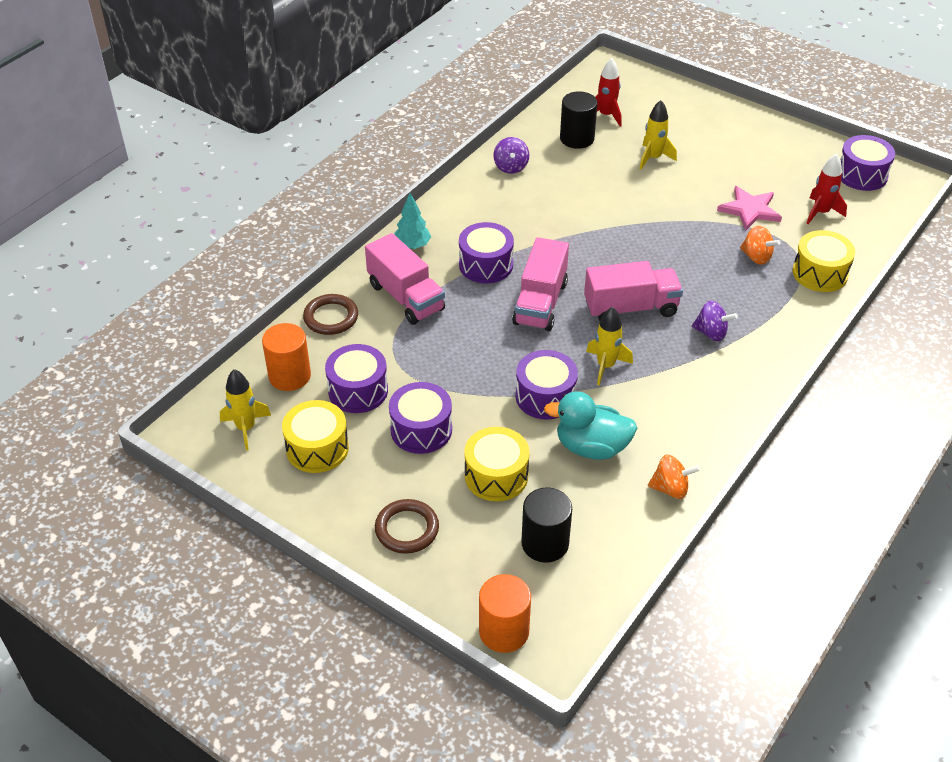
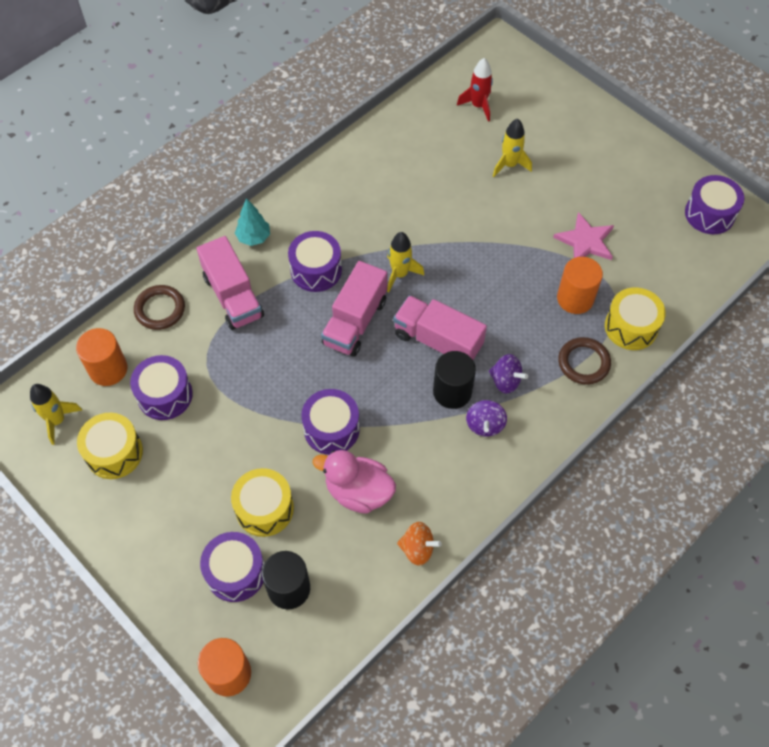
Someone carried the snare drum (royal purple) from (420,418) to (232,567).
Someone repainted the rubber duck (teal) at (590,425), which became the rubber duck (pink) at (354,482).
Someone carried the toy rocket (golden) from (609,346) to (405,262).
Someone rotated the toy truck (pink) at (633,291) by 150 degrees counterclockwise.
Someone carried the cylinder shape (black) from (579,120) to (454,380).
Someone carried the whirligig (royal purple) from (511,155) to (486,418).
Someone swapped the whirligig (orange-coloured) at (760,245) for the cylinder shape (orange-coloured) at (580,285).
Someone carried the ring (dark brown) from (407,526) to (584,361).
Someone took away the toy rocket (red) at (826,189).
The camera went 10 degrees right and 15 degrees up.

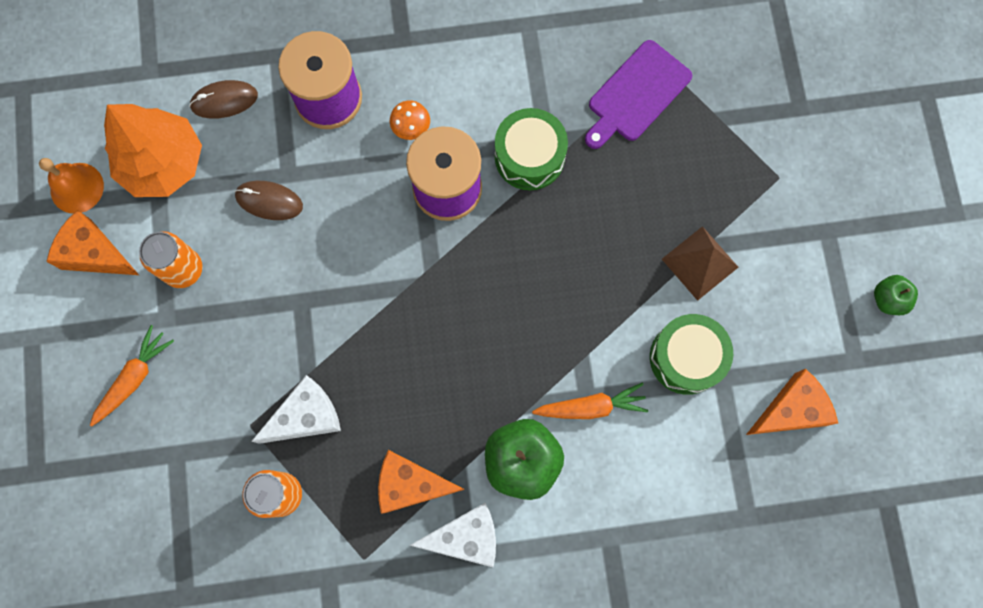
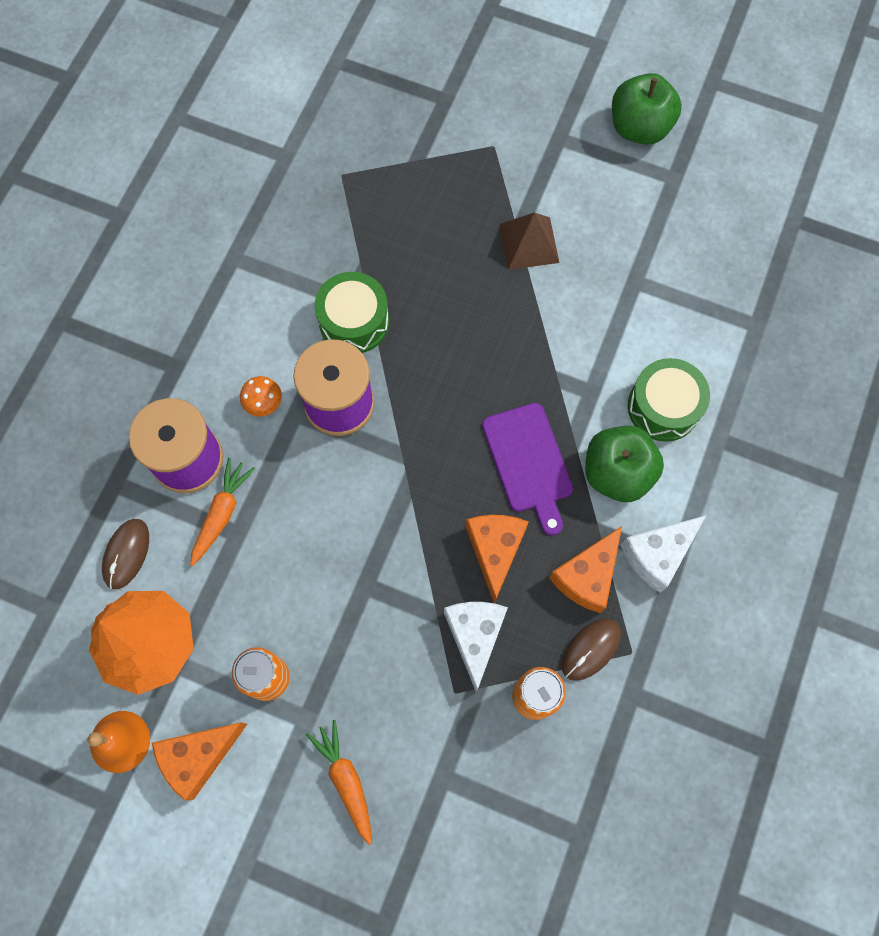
Someone carried the root vegetable (orange-coloured) from (590,401) to (222,512).
Someone carried the cheese wedge (orange-coloured) from (792,402) to (497,559).
Someone carried the cutting board (royal purple) from (638,94) to (527,469).
Someone carried the mouse (dark brown) from (269,200) to (591,649).
Someone scaled the apple fruit (green) at (896,295) by 1.84.
Someone rotated the cheese wedge (white) at (452,534) by 150 degrees counterclockwise.
Someone carried the snare drum (green) from (691,354) to (669,400).
The camera went 60 degrees left and 5 degrees down.

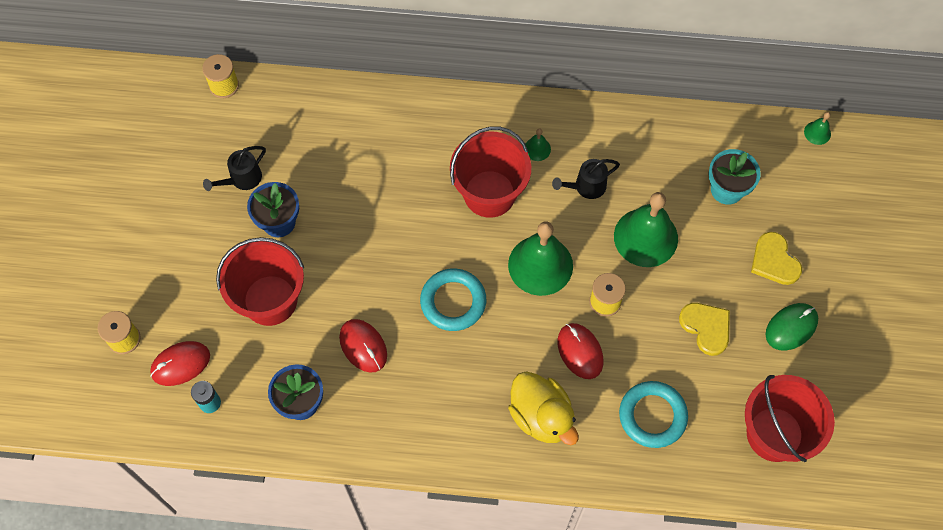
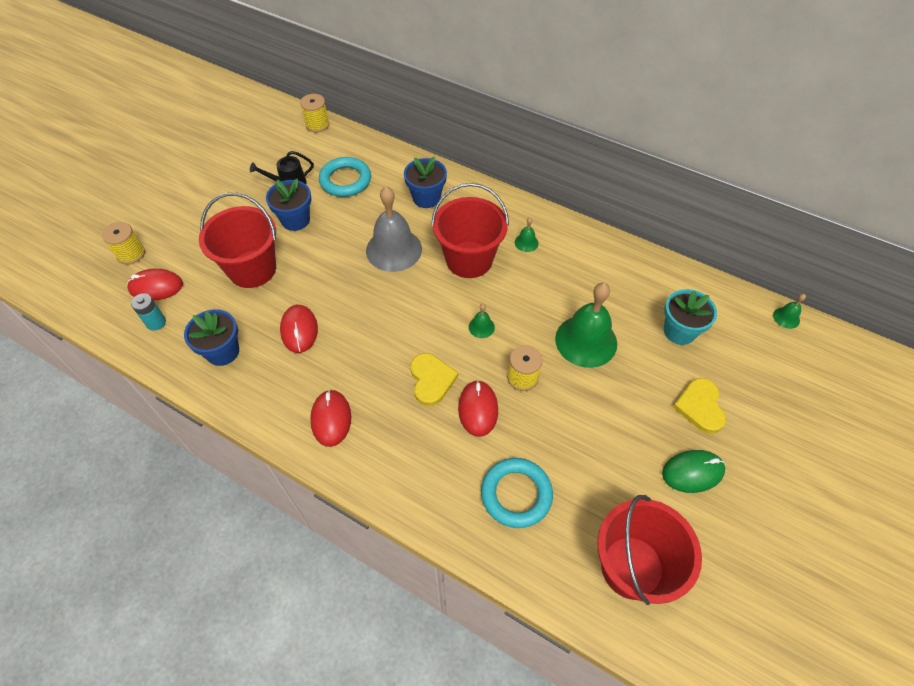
Someone put down the mouse (red) at (330,418).
Someone carried the ring (teal) from (453,299) to (345,177).
Someone put down the bell (gray) at (394,229).
Someone put down the potted plant (royal blue) at (425,182).
Someone carried the heart shape (golden) from (704,329) to (434,379).
Someone scaled the bell (green) at (540,258) by 0.43.
Someone took away the rubber duck (golden) at (543,408).
Someone took away the sprinkling can (black) at (586,179).
The camera went 25 degrees right and 10 degrees down.

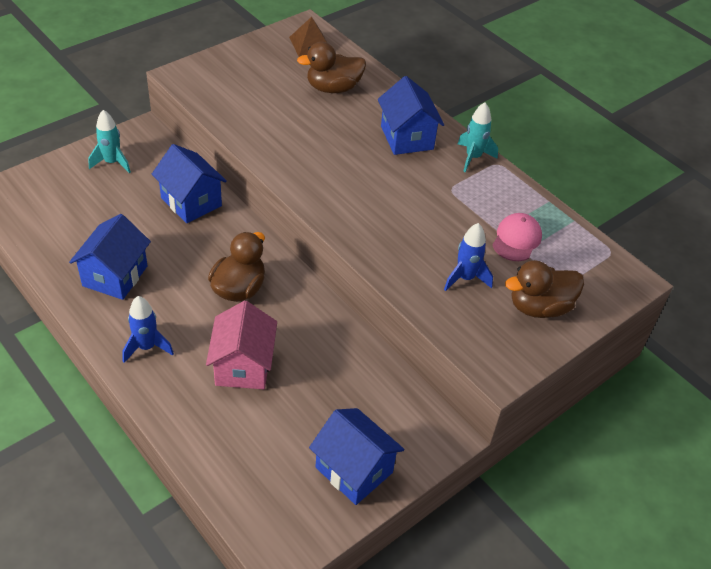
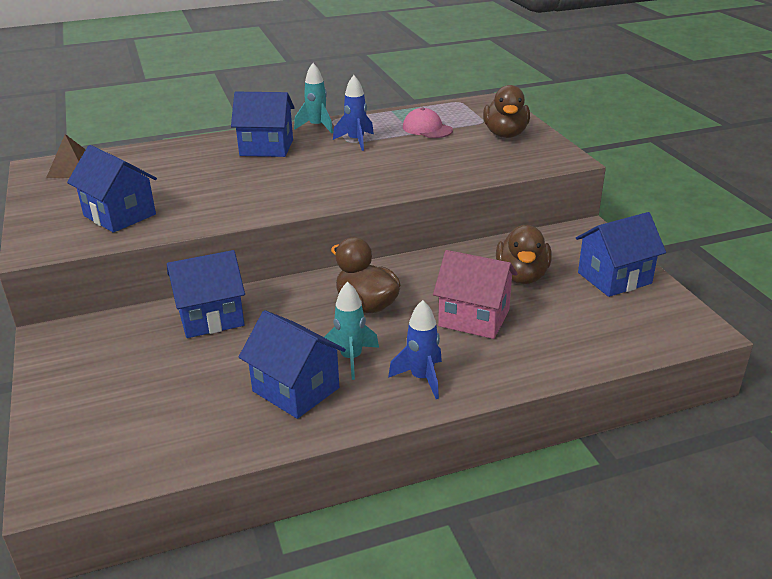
Someone put down the toy house (royal blue) at (112,189).
Someone carried the toy rocket (teal) from (110,141) to (351,331).
Someone carried the toy rocket (royal blue) from (468,257) to (353,113).
Someone carried the rubber duck (dark brown) from (331,67) to (524,254).
The camera went 65 degrees left and 15 degrees down.

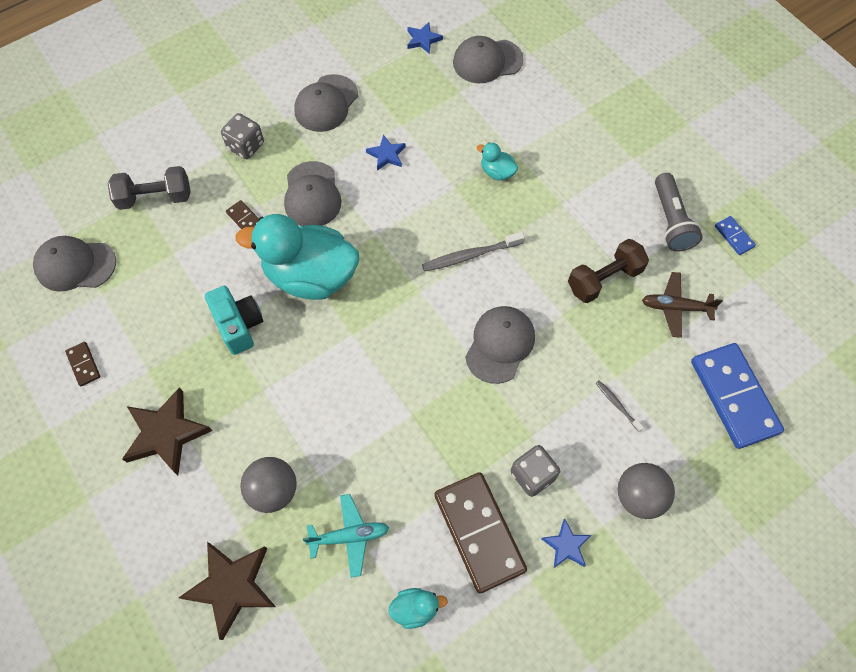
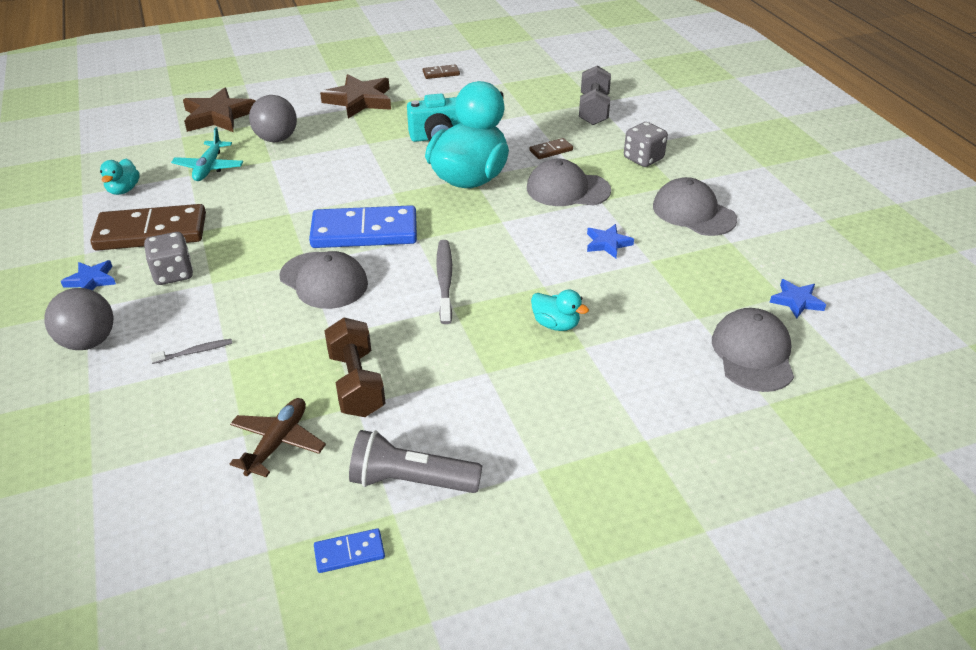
Someone carried the domino piece (royal blue) from (737,396) to (363,226).
Someone rotated the rubber duck (teal) at (497,161) by 75 degrees clockwise.
Someone took away the baseball cap (gray) at (74,264).
The camera went 105 degrees right and 25 degrees down.

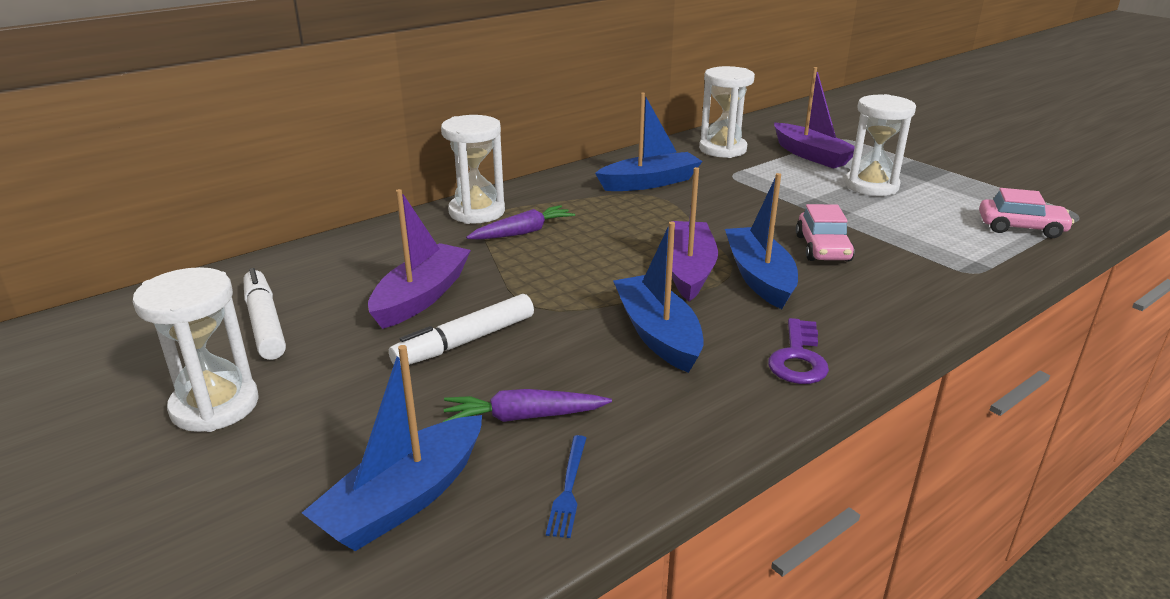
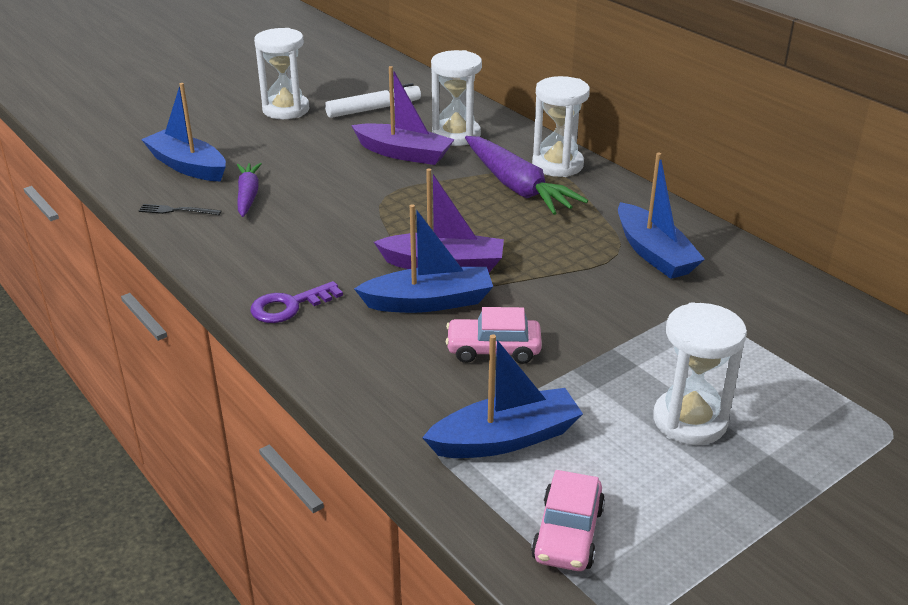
Someone repainted the fork (royal blue) at (566,486), which became the fork (black) at (180,209).
Someone rotated the latchkey (royal purple) at (798,351) by 45 degrees counterclockwise.
Someone carried the sailboat (royal blue) from (658,297) to (502,396).
Someone carried the sand timer (white) from (727,112) to (456,98).
Someone scaled the root vegetable (royal purple) at (520,222) by 1.68.
Someone took away the marker pen (white) at (461,330).
Someone took away the sailboat (royal purple) at (814,118).
The camera went 90 degrees right and 5 degrees up.

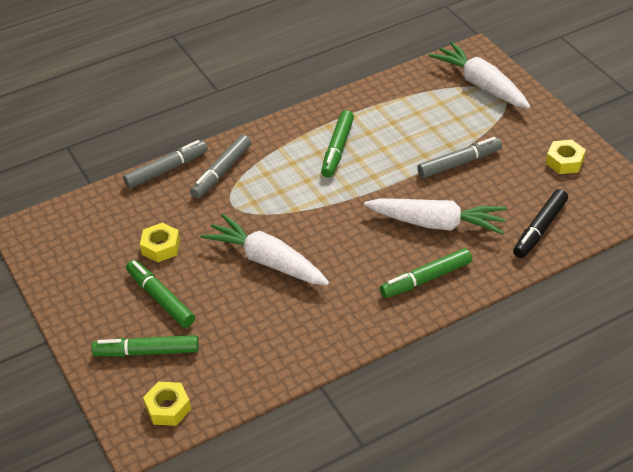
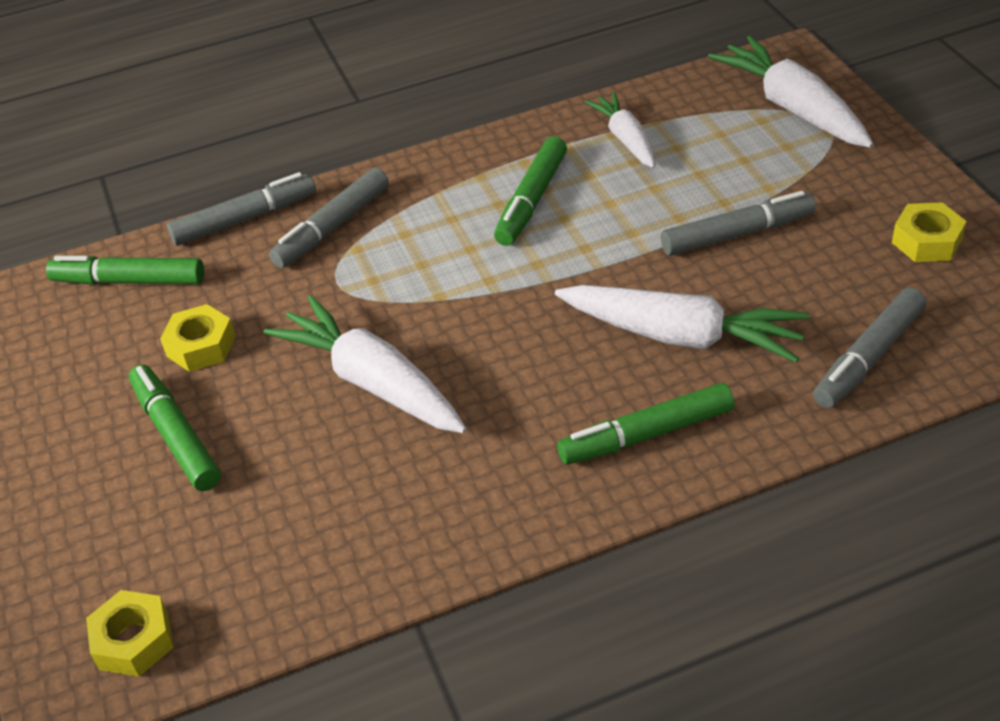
Someone carried the marker pen (green) from (145,346) to (125,270).
Someone put down the root vegetable (white) at (620,130).
Someone repainted the marker pen (black) at (540,223), which became the marker pen (gray) at (869,347).
The camera went 10 degrees right and 0 degrees up.

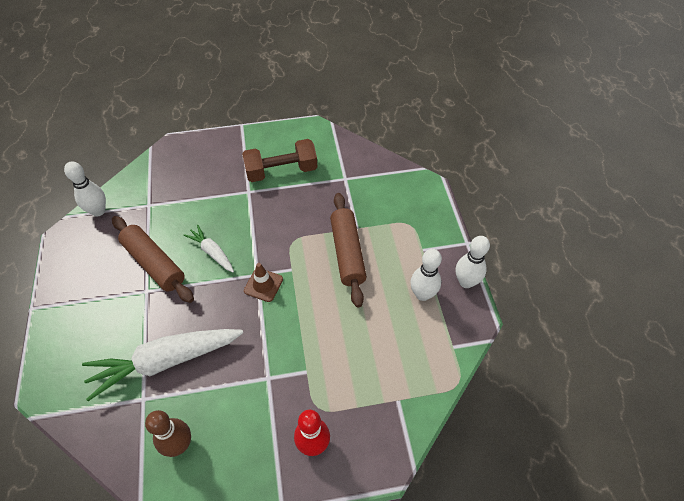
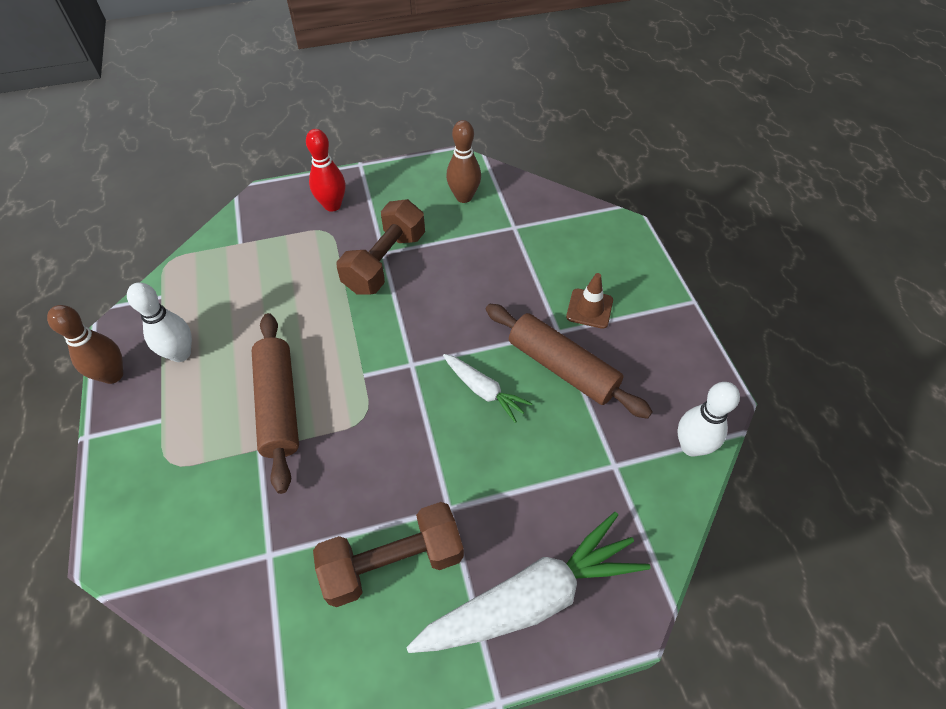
Someone repainted the bowling pin (white) at (473,262), which became the bowling pin (dark brown) at (85,344).
Someone put down the dumbbell (dark brown) at (381,247).
Someone carried the root vegetable (white) from (162,365) to (528,582).
Someone carried the traffic cone (dark brown) from (263,282) to (589,301).
The camera went 175 degrees right and 0 degrees up.

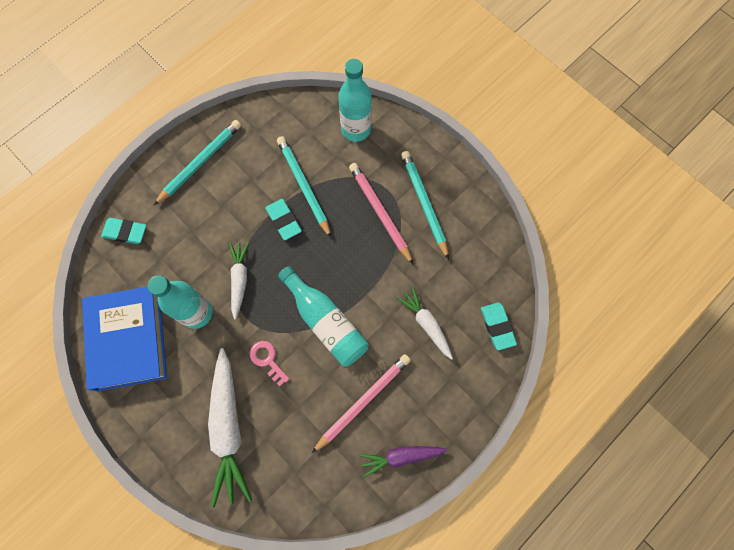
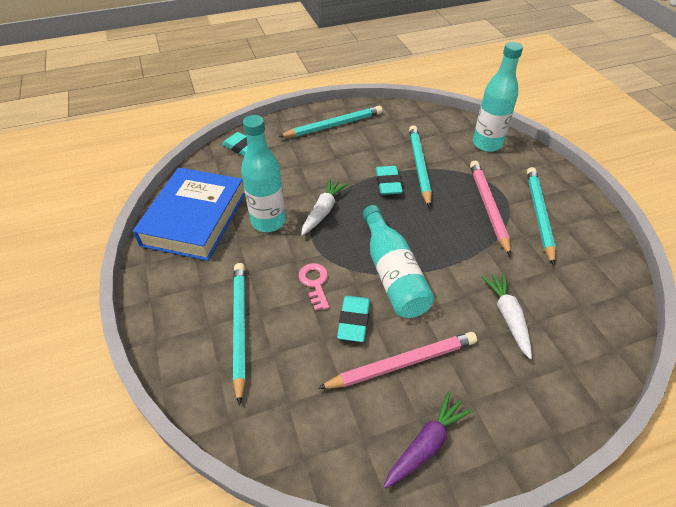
Someone swapped the root vegetable (white) at (230,428) for the pencil (teal) at (239,334).
Someone carried the eraser (teal) from (499,326) to (353,319).
Someone rotated the root vegetable (royal purple) at (403,461) by 120 degrees clockwise.
The camera went 25 degrees right and 25 degrees down.

